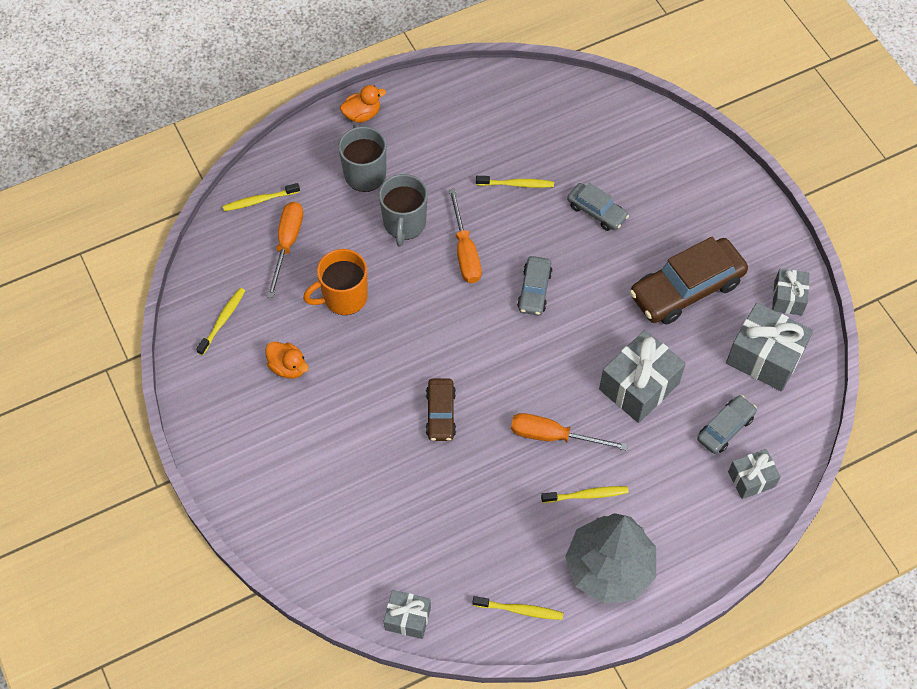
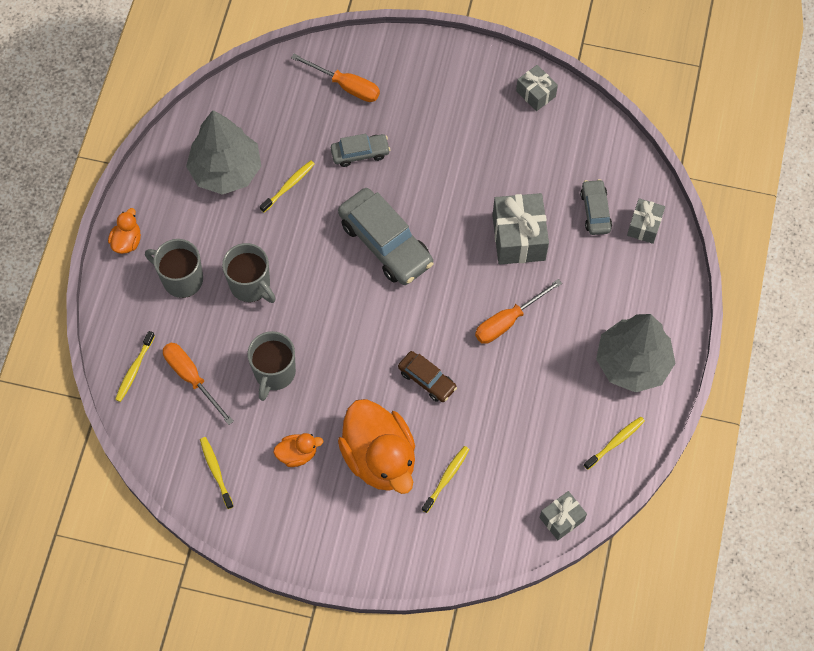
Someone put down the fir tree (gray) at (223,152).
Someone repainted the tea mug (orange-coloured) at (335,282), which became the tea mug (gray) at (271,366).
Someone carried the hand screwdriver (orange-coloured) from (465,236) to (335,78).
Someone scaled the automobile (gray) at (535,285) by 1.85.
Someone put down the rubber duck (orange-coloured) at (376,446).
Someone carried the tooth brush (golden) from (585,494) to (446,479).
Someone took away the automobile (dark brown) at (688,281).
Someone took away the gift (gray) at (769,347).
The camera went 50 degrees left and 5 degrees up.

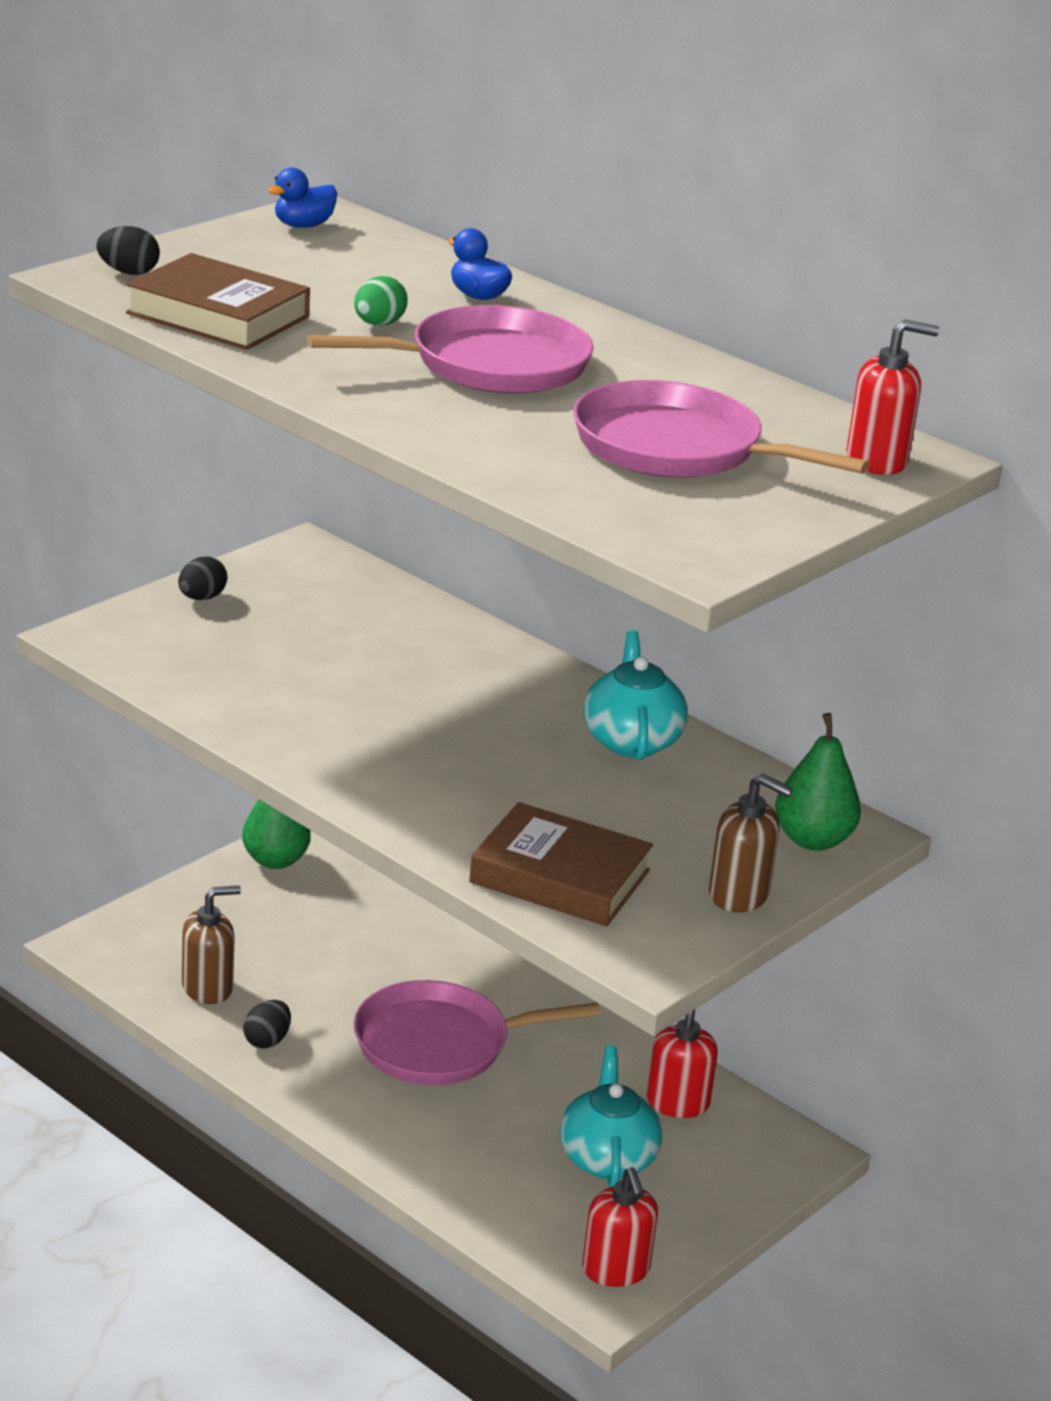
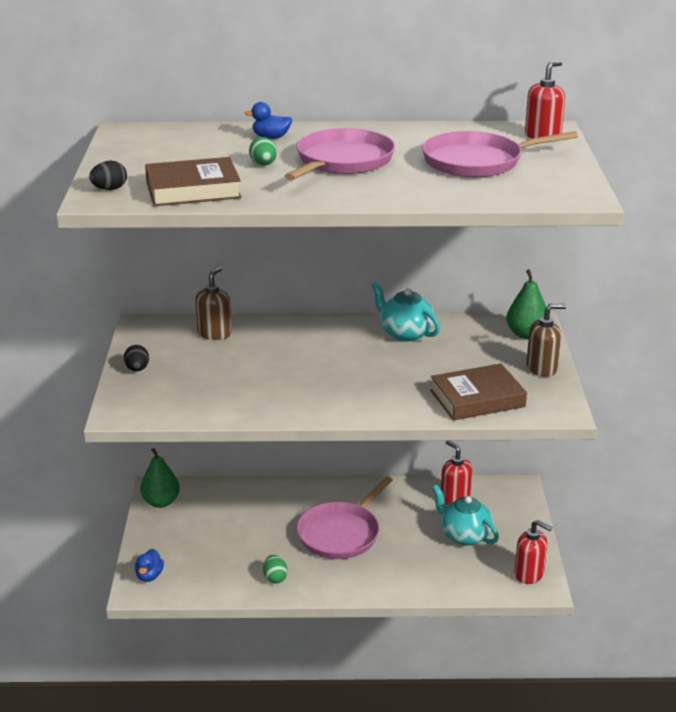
Someone carried the rubber duck (royal blue) from (302,198) to (149,565).
Someone carried the pump bottle (dark brown) from (211,944) to (213,303).
Someone repainted the toy egg (black) at (267,1024), which became the toy egg (green) at (275,569).
The camera went 40 degrees left and 0 degrees up.

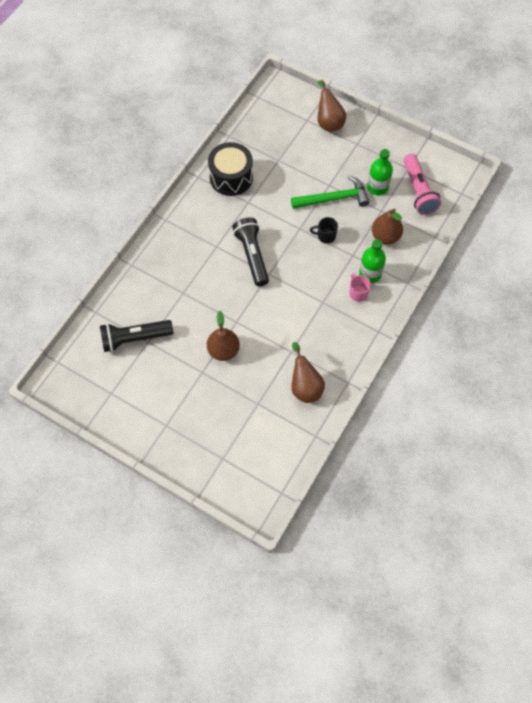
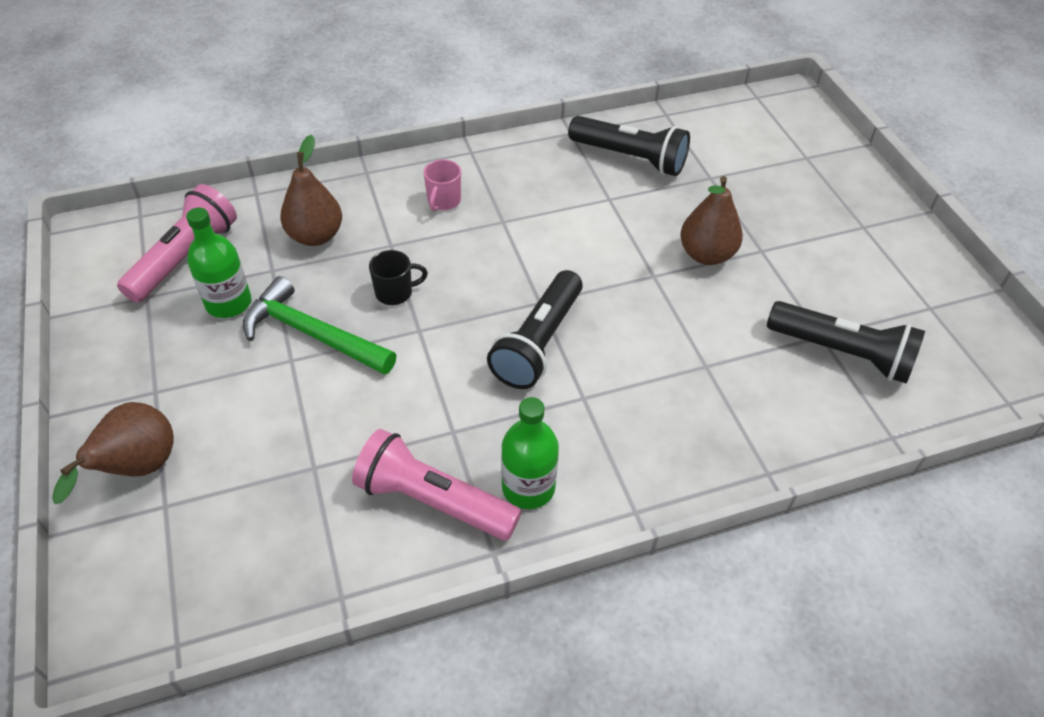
Someone swapped the snare drum (black) at (230,169) for the torch (pink) at (436,484).
Someone rotated the tea mug (black) at (324,230) by 60 degrees counterclockwise.
Someone carried the flask (green) from (372,261) to (530,453).
Someone swapped the pear fruit (dark brown) at (308,372) for the torch (black) at (629,146).
The camera went 140 degrees left and 15 degrees down.

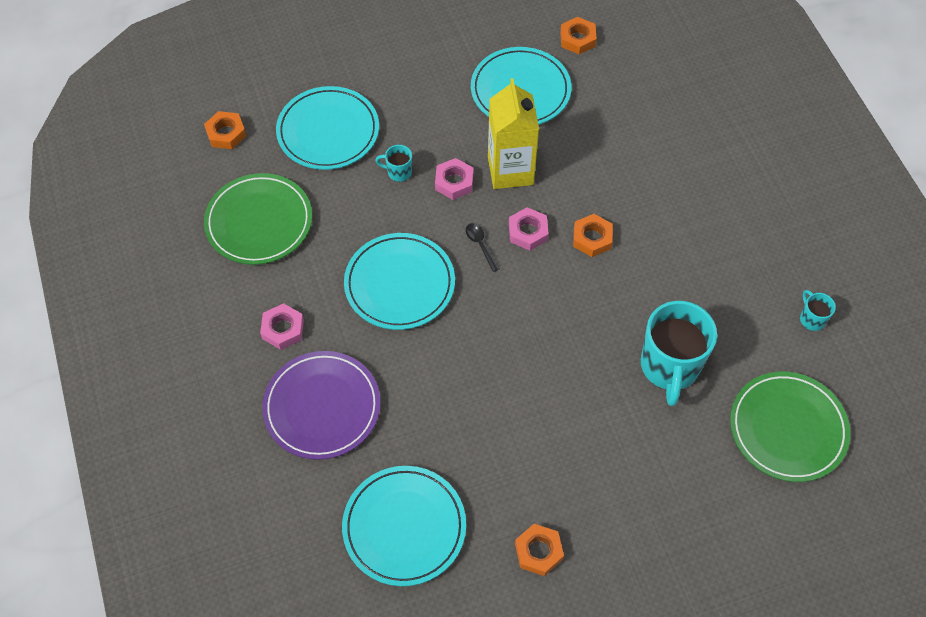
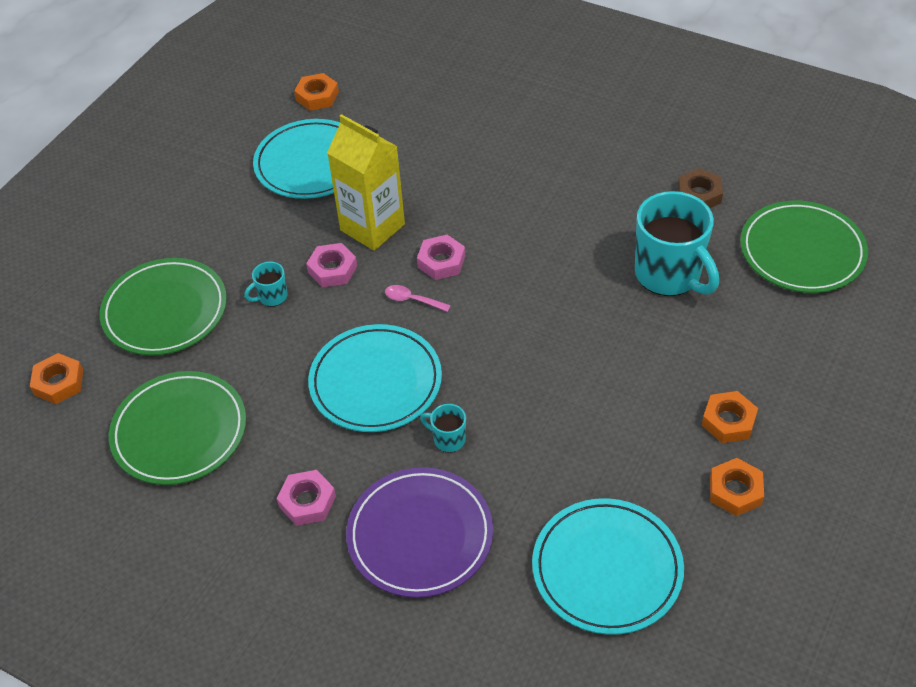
Someone repainted the plate (teal) at (327,128), which became the plate (green) at (163,306).
Someone repainted the tablespoon (black) at (483,247), which became the tablespoon (pink) at (418,298).
Someone carried the tea mug (teal) from (818,310) to (443,428).
Someone put down the hexagon nut (dark brown) at (700,188).
Someone carried the hexagon nut (orange-coloured) from (593,235) to (730,417).
The camera went 40 degrees left and 10 degrees down.

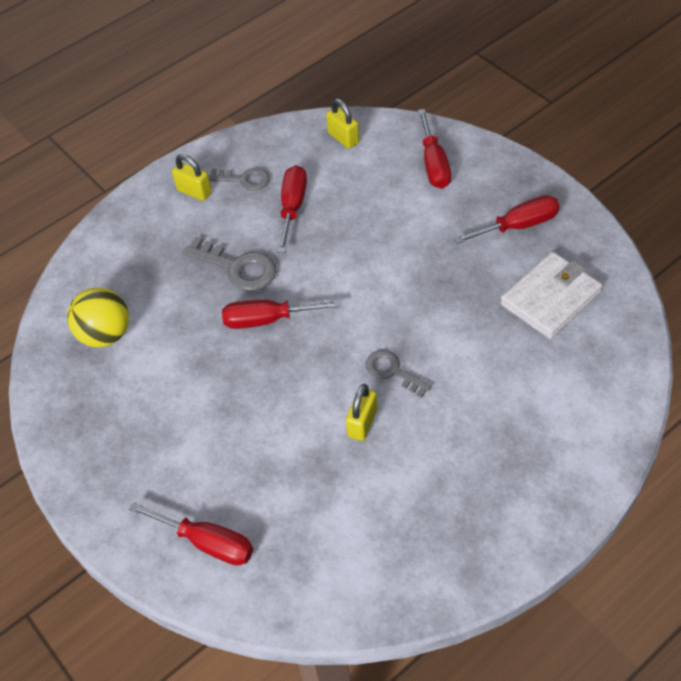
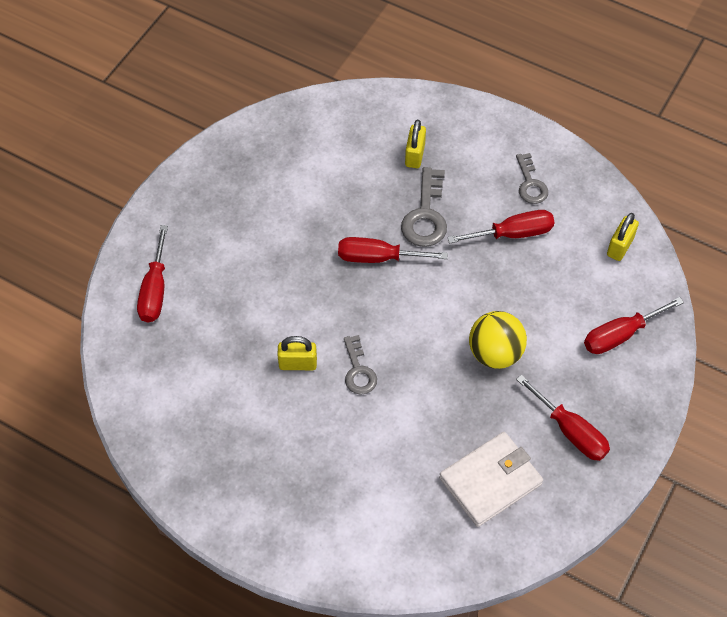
Someone rotated the hand screwdriver (red) at (281,314) by 60 degrees counterclockwise.
Someone rotated the latchkey (gray) at (399,374) by 150 degrees clockwise.
Someone carried the lock (golden) from (192,177) to (415,144).
Someone rotated the card wallet (white) at (551,295) by 60 degrees counterclockwise.
Someone carried the sphere (golden) from (98,317) to (498,340).
The camera went 65 degrees right and 5 degrees up.

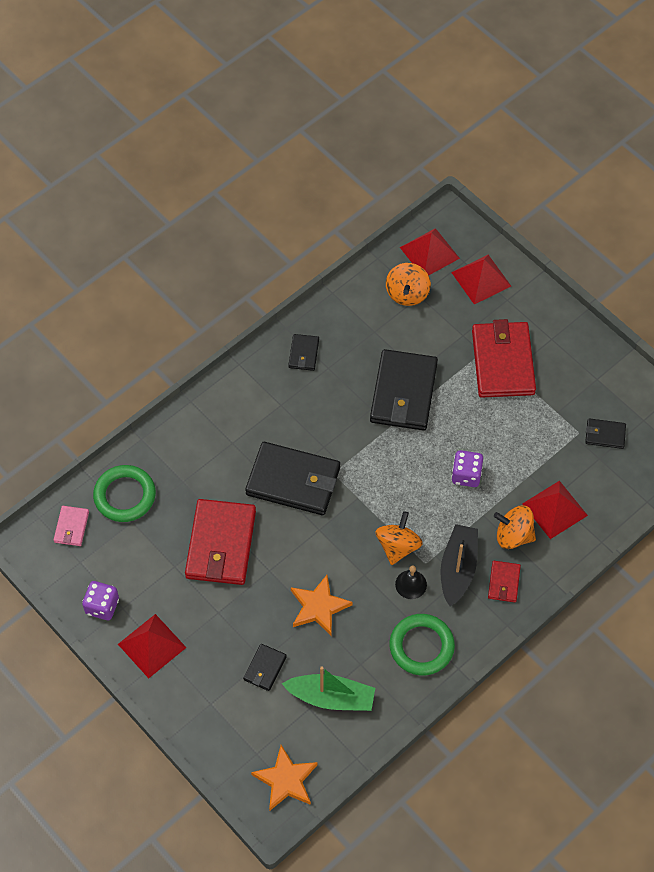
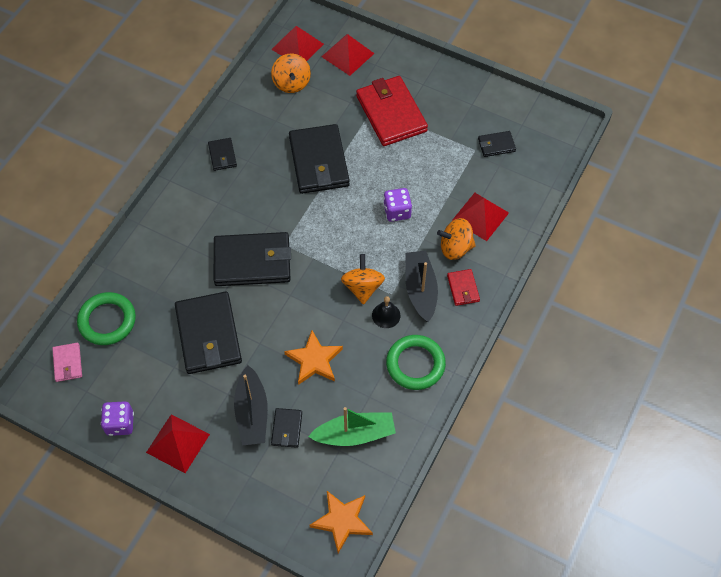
Someone repainted the card wallet (red) at (220,542), which became the card wallet (black) at (208,333).
Someone put down the sailboat (black) at (251,405).
The camera went 20 degrees left and 0 degrees up.

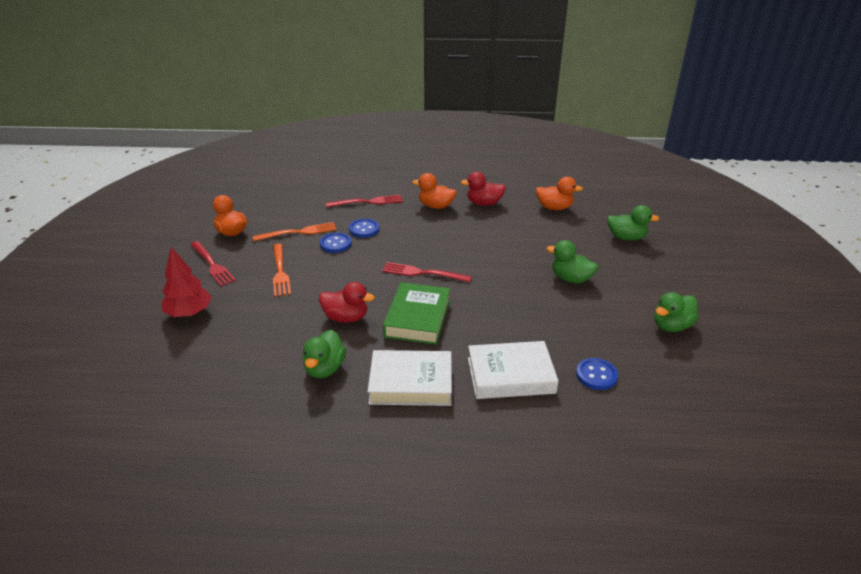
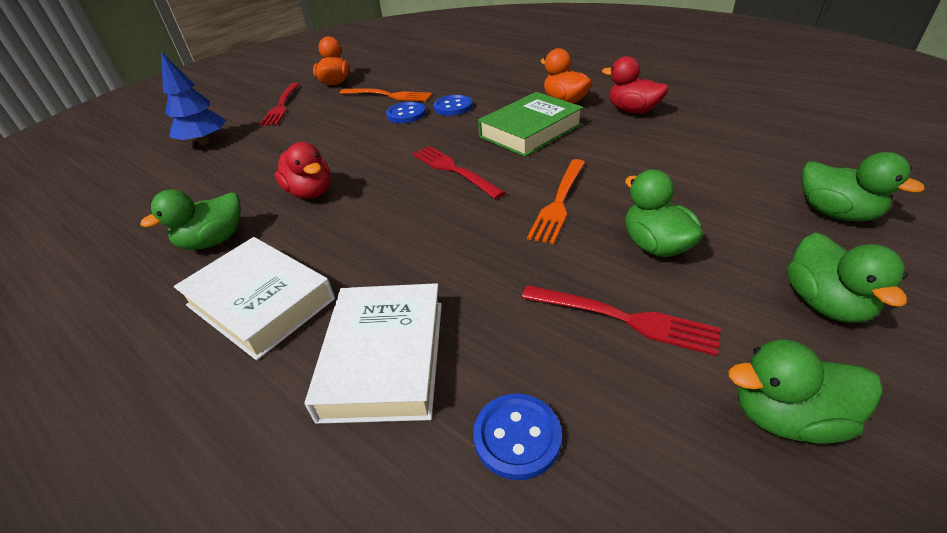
Someone repainted the fir tree (red) at (187,282), which became the fir tree (royal blue) at (193,98).
Someone rotated the hardcover (white) at (513,370) by 60 degrees clockwise.
Someone carried the hardcover (green) from (416,313) to (530,124).
Someone carried the fork (red) from (364,201) to (621,320).
Someone carried the fork (orange-coloured) from (282,270) to (556,201).
Someone put down the rubber duck (green) at (847,277).
Someone took away the rubber duck (orange-coloured) at (559,193).
The camera went 40 degrees right and 5 degrees up.

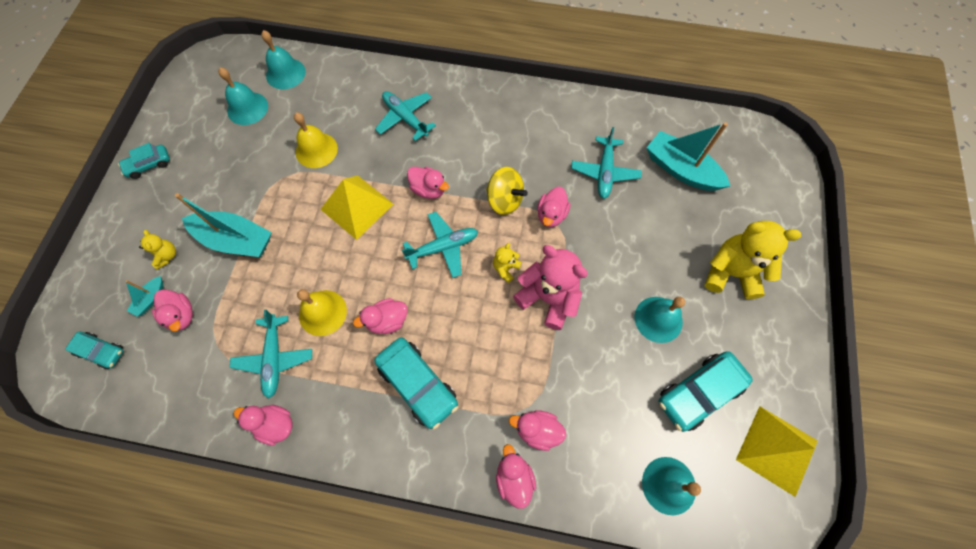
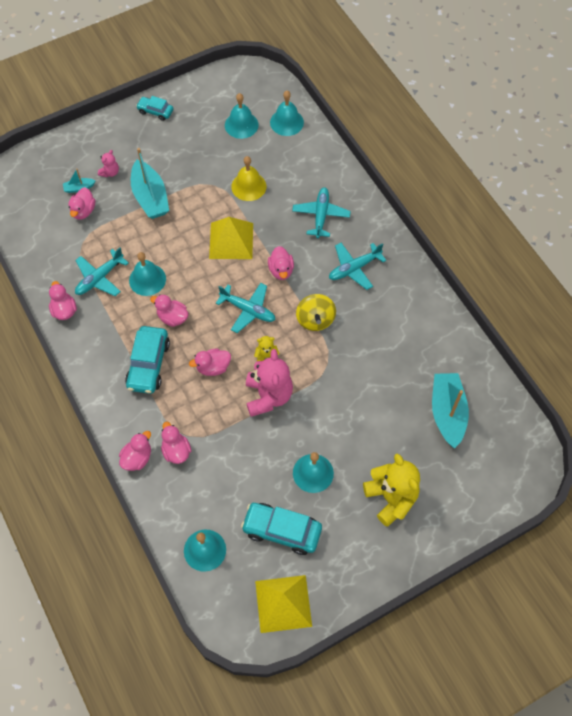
Someone repainted the teddy (golden) at (157,250), which became the teddy (pink) at (108,163).
Someone repainted the bell (golden) at (322,312), which became the bell (teal) at (147,274).
Someone carried the rubber duck (pink) from (553,207) to (210,362).
Someone carried the plane (teal) from (606,163) to (357,266).
Someone took away the automobile (teal) at (94,350).
The camera went 50 degrees right and 5 degrees down.

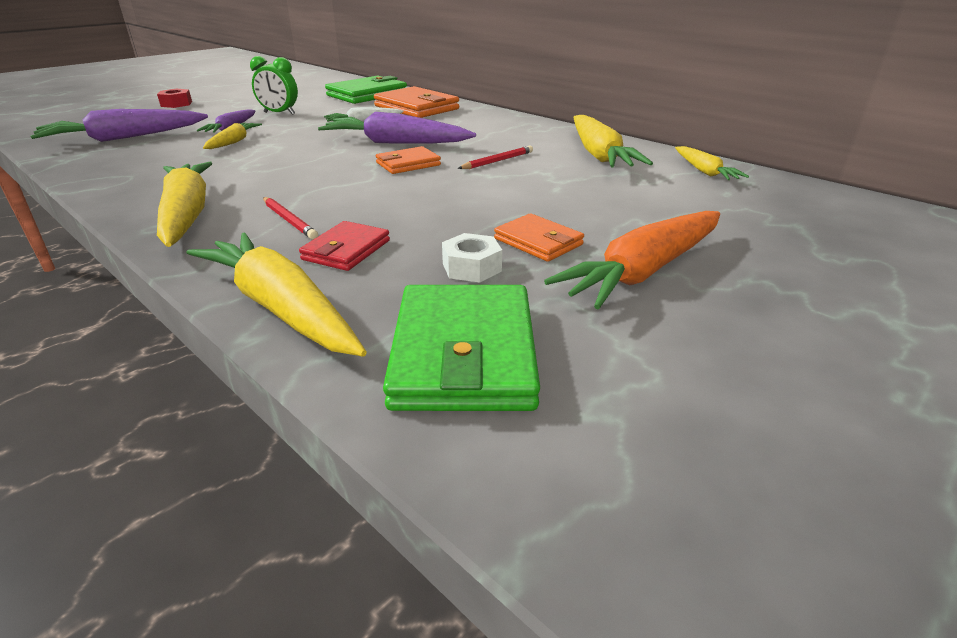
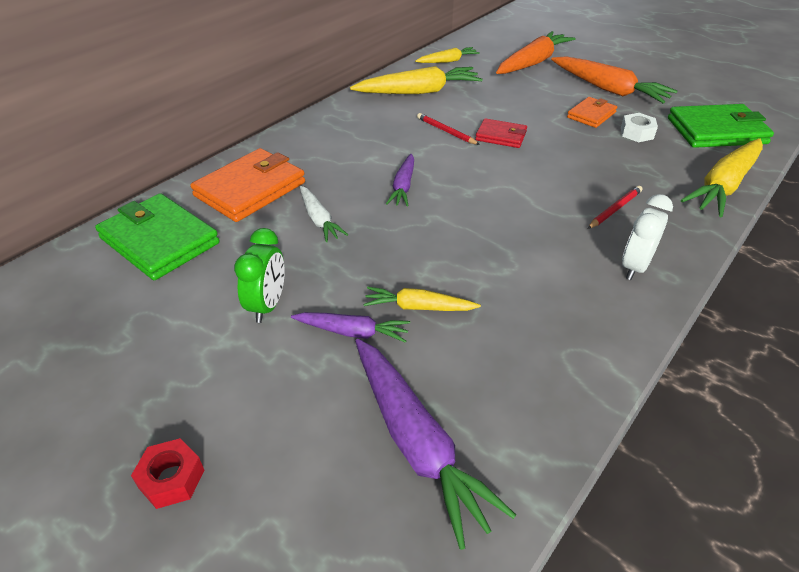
Someone scaled the root vegetable (royal purple) at (397,128) by 0.56.
Someone carried the card wallet (red) from (344,246) to (501,133).
Someone put down the root vegetable (orange-coloured) at (536,52).
Someone swapped the root vegetable (golden) at (184,204) for the alarm clock (white) at (647,237).
Someone took away the card wallet (orange-coloured) at (408,160).
The camera went 95 degrees left and 10 degrees up.

